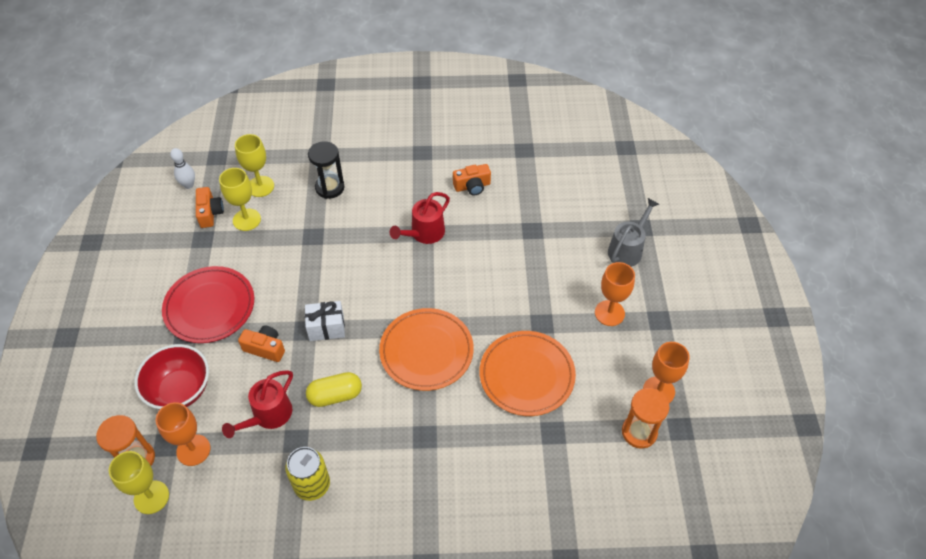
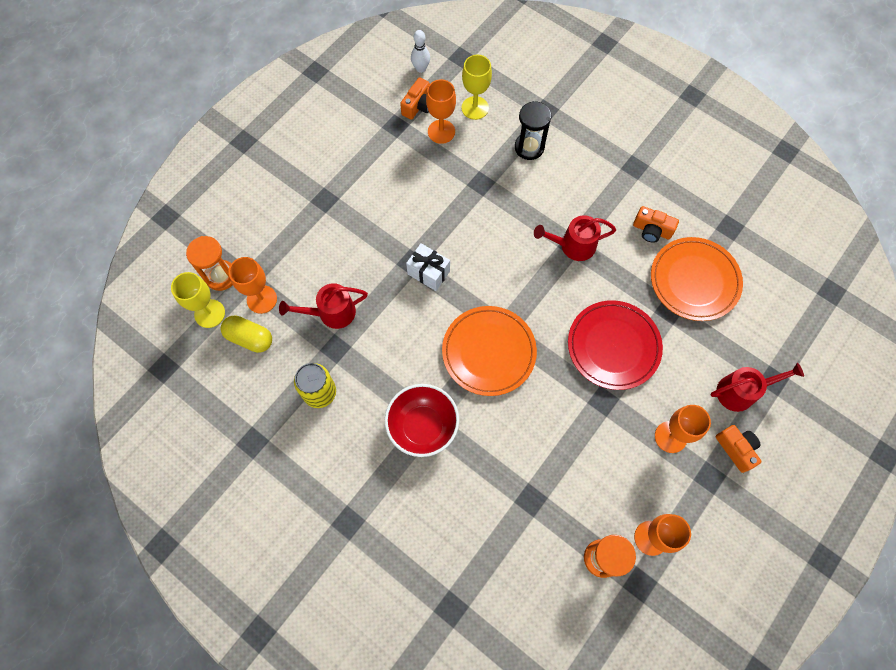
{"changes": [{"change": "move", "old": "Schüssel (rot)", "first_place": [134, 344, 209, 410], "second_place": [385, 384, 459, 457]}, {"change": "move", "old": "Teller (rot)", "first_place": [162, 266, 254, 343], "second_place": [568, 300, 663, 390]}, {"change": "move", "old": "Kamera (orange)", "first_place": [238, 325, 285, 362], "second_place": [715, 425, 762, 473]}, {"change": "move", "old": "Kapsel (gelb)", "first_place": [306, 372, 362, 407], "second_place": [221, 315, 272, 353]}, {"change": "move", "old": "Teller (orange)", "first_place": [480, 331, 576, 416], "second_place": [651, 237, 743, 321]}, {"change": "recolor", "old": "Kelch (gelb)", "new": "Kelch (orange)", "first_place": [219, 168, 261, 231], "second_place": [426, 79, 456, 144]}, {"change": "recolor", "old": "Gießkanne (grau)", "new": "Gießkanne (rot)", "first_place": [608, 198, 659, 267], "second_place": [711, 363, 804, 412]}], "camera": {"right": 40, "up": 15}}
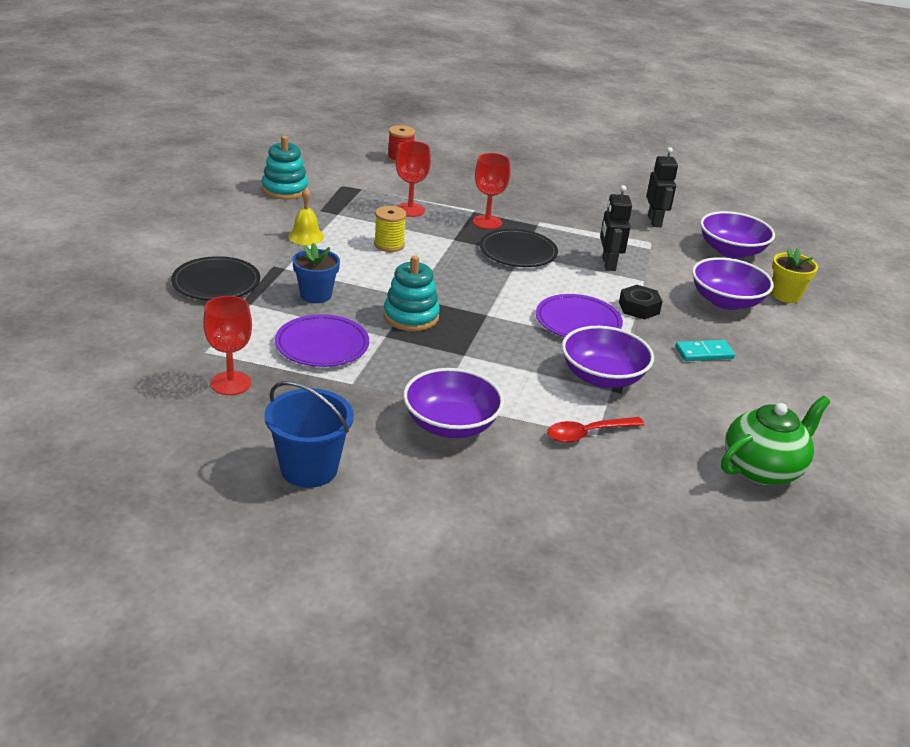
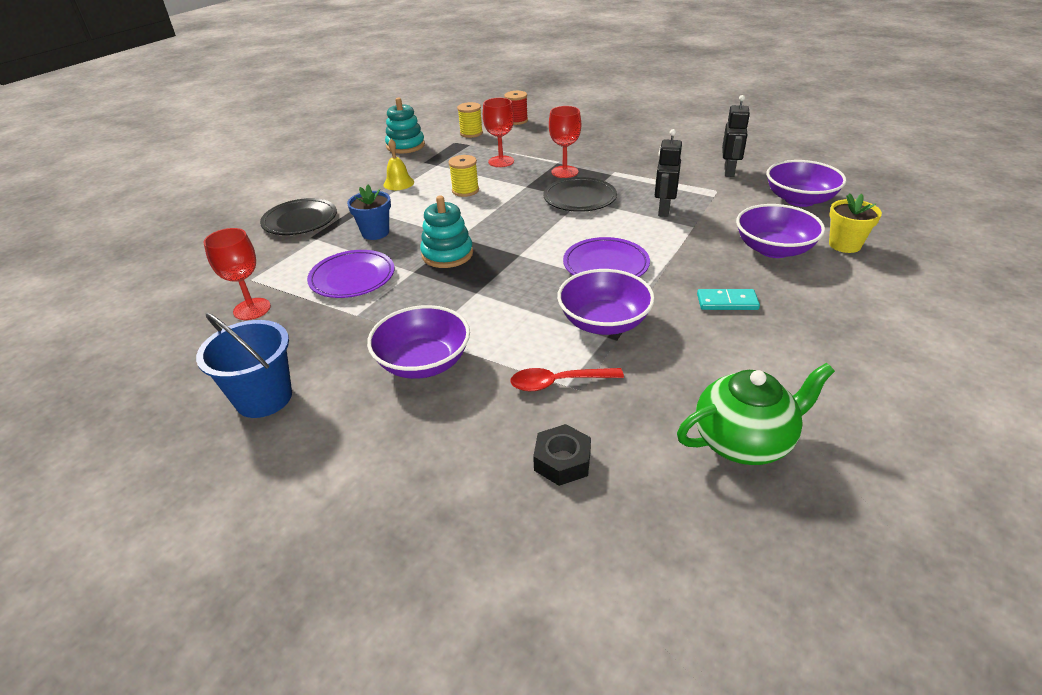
{"changes": [{"change": "insert", "new": "Garnrolle (gelb)", "second_place": [457, 102, 483, 138]}, {"change": "move", "old": "Sechskantmutter (schwarz)", "first_place": [619, 285, 663, 320], "second_place": [533, 424, 591, 486]}], "camera": {"right": 20, "up": 5}}
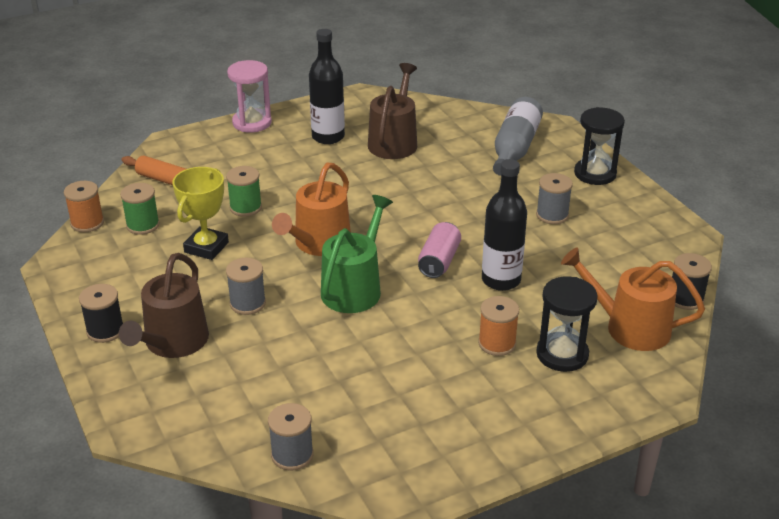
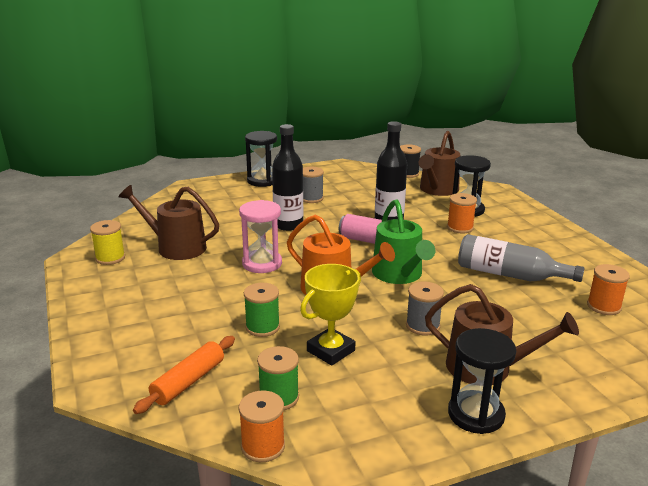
{"changes": [{"change": "insert", "new": "Garnrolle (gelb)", "second_place": [90, 220, 125, 265]}, {"change": "move", "old": "Sanduhr (rosa)", "first_place": [227, 60, 272, 133], "second_place": [239, 200, 282, 273]}, {"change": "move", "old": "Flasche (schwarz)", "first_place": [309, 29, 345, 144], "second_place": [272, 124, 303, 231]}, {"change": "move", "old": "Flasche (grau)", "first_place": [493, 97, 543, 176], "second_place": [458, 234, 585, 282]}, {"change": "replace", "old": "Garnrolle (schwarz)", "new": "Sanduhr (schwarz)", "first_place": [79, 284, 123, 343], "second_place": [448, 328, 516, 434]}, {"change": "recolor", "old": "Garnrolle (grau)", "new": "Garnrolle (orange)", "first_place": [268, 403, 314, 471], "second_place": [587, 264, 630, 315]}, {"change": "recolor", "old": "Gießkanne (orange)", "new": "Gießkanne (braun)", "first_place": [561, 247, 705, 351], "second_place": [419, 131, 460, 196]}, {"change": "rotate", "old": "Pokal (gelb)", "first_place": [173, 167, 229, 260], "second_place": [300, 264, 361, 366], "degrees": -75}, {"change": "rotate", "old": "Gießkanne (grün)", "first_place": [321, 195, 393, 313], "second_place": [372, 199, 436, 284], "degrees": -135}], "camera": {"right": -85, "up": -10}}
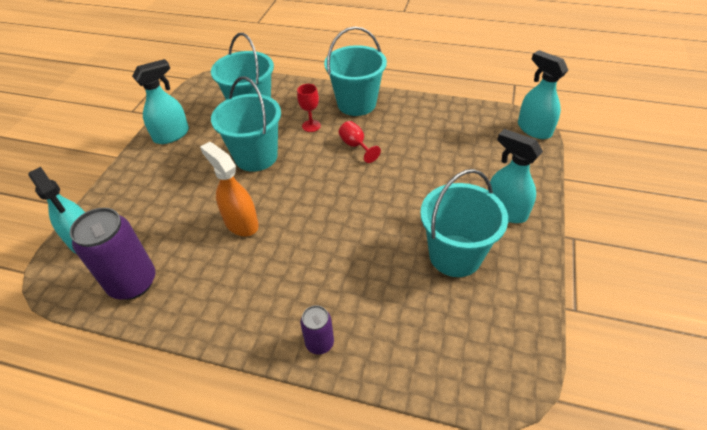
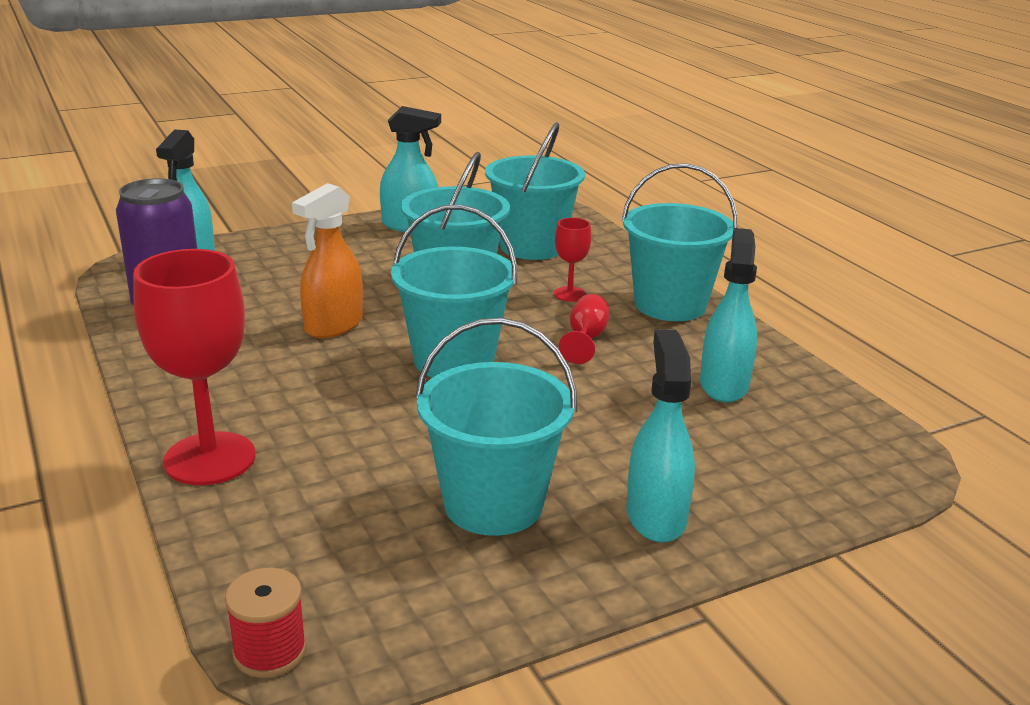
{"changes": [{"change": "insert", "new": "Garnrolle (rot)", "second_place": [225, 568, 307, 678]}, {"change": "insert", "new": "Eimer (türkis)", "second_place": [391, 205, 517, 378]}, {"change": "move", "old": "Sprühflasche (türkis)", "first_place": [518, 50, 568, 139], "second_place": [700, 228, 757, 403]}, {"change": "replace", "old": "Dose (lila)", "new": "Kelch (rot)", "first_place": [300, 305, 334, 355], "second_place": [133, 249, 255, 485]}, {"change": "rotate", "old": "Sprühflasche (orange)", "first_place": [200, 142, 259, 236], "second_place": [292, 183, 363, 338], "degrees": -150}], "camera": {"right": 45, "up": -20}}
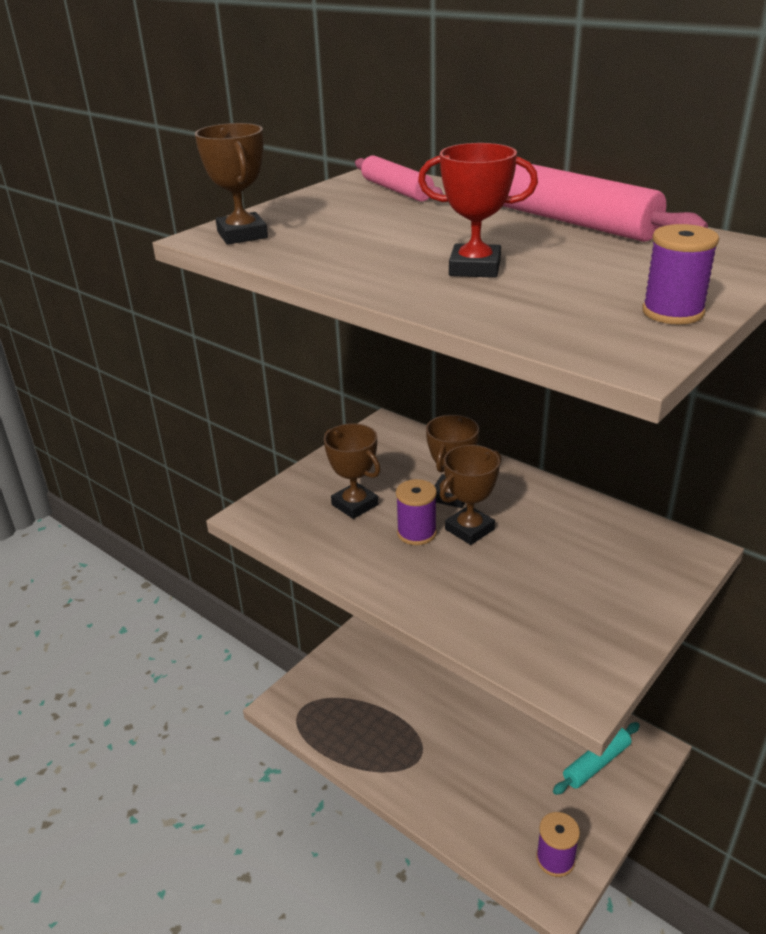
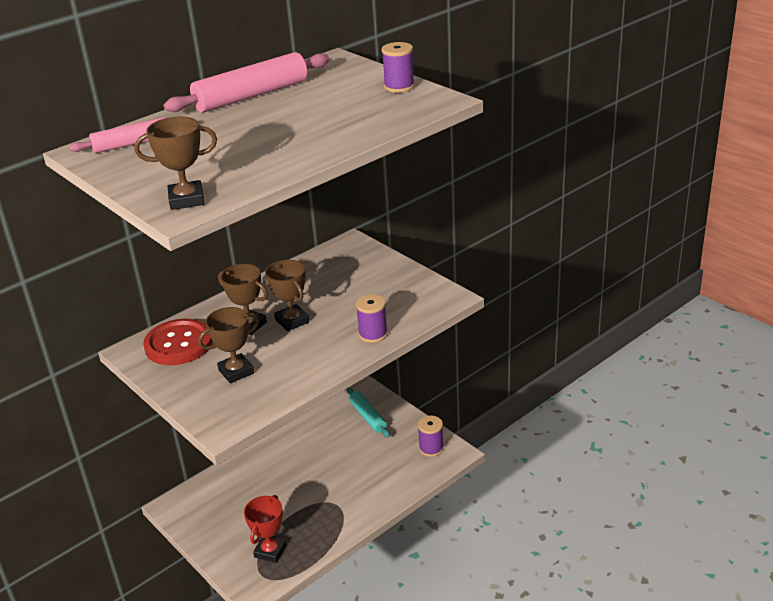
{"changes": [{"change": "insert", "new": "Knopf (rot)", "second_place": [143, 319, 212, 365]}, {"change": "move", "old": "Garnrolle (lila)", "first_place": [396, 479, 437, 545], "second_place": [356, 294, 388, 343]}, {"change": "move", "old": "Pokal (rot)", "first_place": [418, 143, 538, 278], "second_place": [244, 495, 287, 563]}], "camera": {"right": -80, "up": 0}}
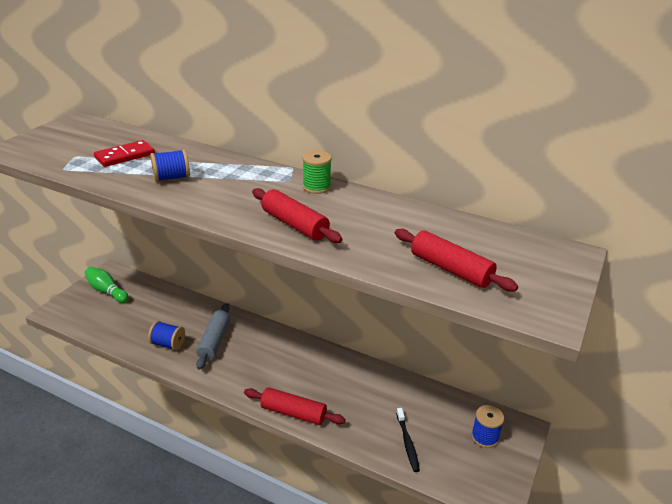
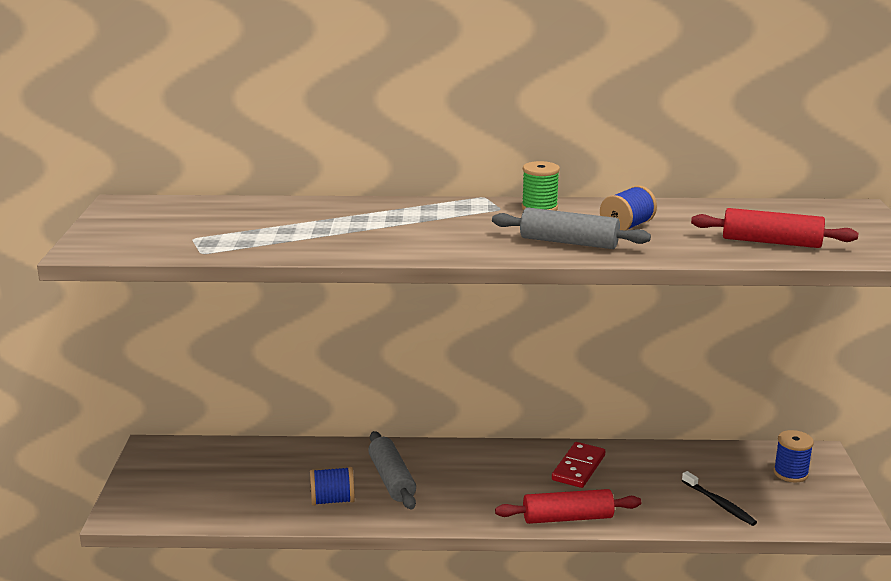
{"changes": [{"change": "delete", "old": "Bowlingkegel (grün)", "first_place": [85, 267, 129, 303]}, {"change": "move", "old": "Dominostein (rot)", "first_place": [94, 140, 155, 167], "second_place": [552, 442, 605, 488]}, {"change": "move", "old": "Garnrolle (blau)", "first_place": [150, 149, 190, 182], "second_place": [600, 185, 657, 230]}, {"change": "recolor", "old": "Nudelholz (rot)", "new": "Nudelholz (grau)", "first_place": [252, 188, 343, 243], "second_place": [492, 207, 651, 249]}], "camera": {"right": -25, "up": -10}}
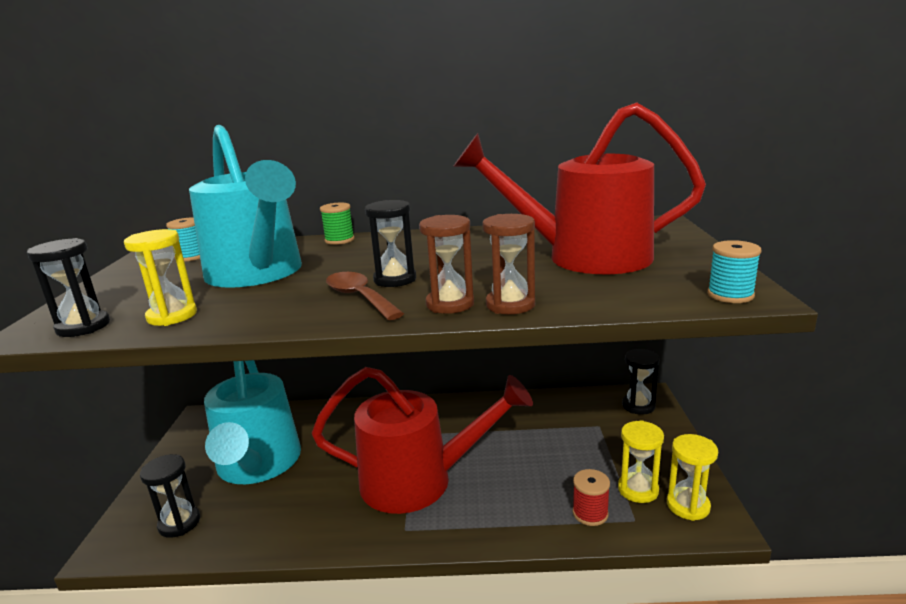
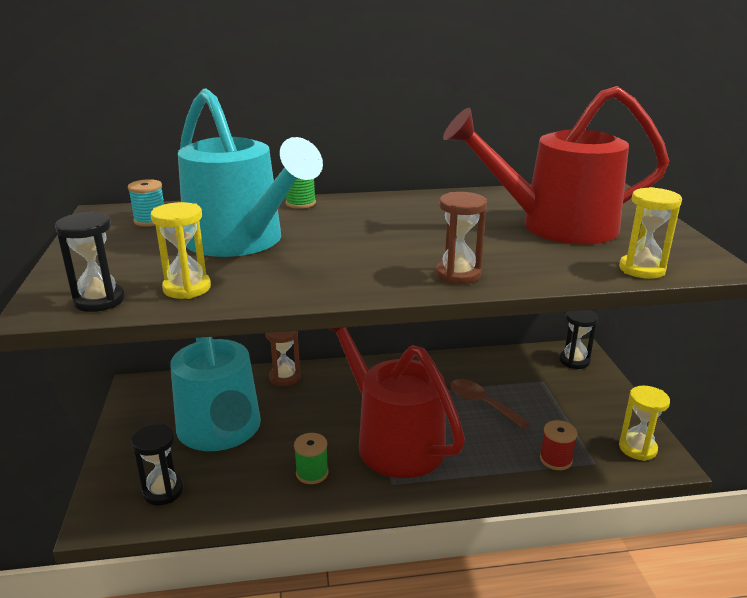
{"changes": [{"change": "delete", "old": "Sanduhr (schwarz)", "first_place": [365, 200, 416, 287]}, {"change": "delete", "old": "Garnrolle (türkis)", "first_place": [708, 240, 762, 303]}, {"change": "insert", "new": "Garnrolle (grün)", "second_place": [294, 433, 328, 484]}, {"change": "move", "old": "Löffel (braun)", "first_place": [326, 272, 404, 320], "second_place": [450, 379, 530, 429]}, {"change": "move", "old": "Sanduhr (braun)", "first_place": [482, 214, 535, 314], "second_place": [265, 331, 301, 386]}, {"change": "move", "old": "Sanduhr (gelb)", "first_place": [618, 420, 664, 503], "second_place": [619, 187, 682, 279]}, {"change": "rotate", "old": "Gießkanne (rot)", "first_place": [312, 367, 533, 514], "second_place": [329, 327, 465, 478], "degrees": -120}], "camera": {"right": -10, "up": 5}}
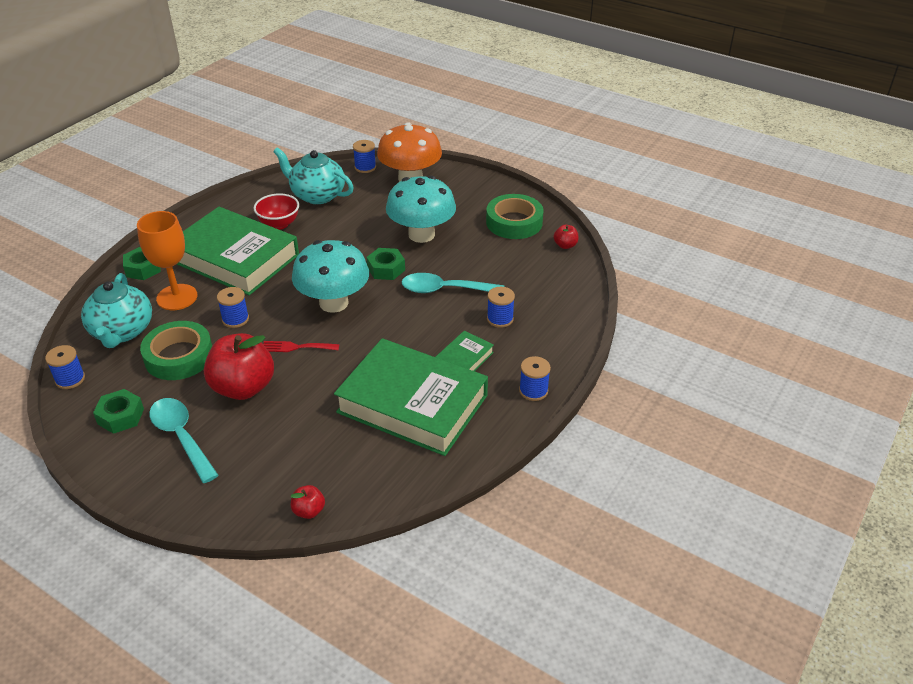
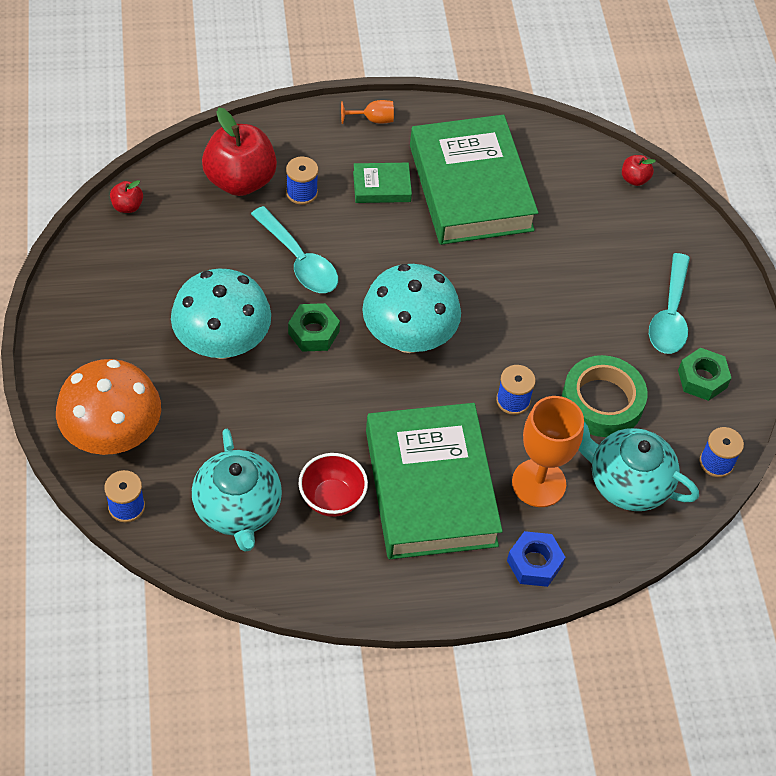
{"changes": [{"change": "delete", "old": "Gabel (rot)", "first_place": [263, 341, 339, 352]}, {"change": "delete", "old": "Klebeband (grün)", "first_place": [486, 194, 544, 239]}, {"change": "move", "old": "Apfel (rot)", "first_place": [204, 333, 274, 400], "second_place": [202, 108, 277, 196]}, {"change": "replace", "old": "Garnrolle (blau)", "new": "Kelch (orange)", "first_place": [519, 356, 551, 401], "second_place": [341, 100, 394, 124]}, {"change": "recolor", "old": "Sechskantmutter (grün)", "new": "Sechskantmutter (blau)", "first_place": [123, 247, 161, 280], "second_place": [507, 531, 565, 587]}, {"change": "rotate", "old": "Teekanne (türkis)", "first_place": [81, 273, 152, 348], "second_place": [578, 422, 699, 511], "degrees": -105}], "camera": {"right": -135, "up": 15}}
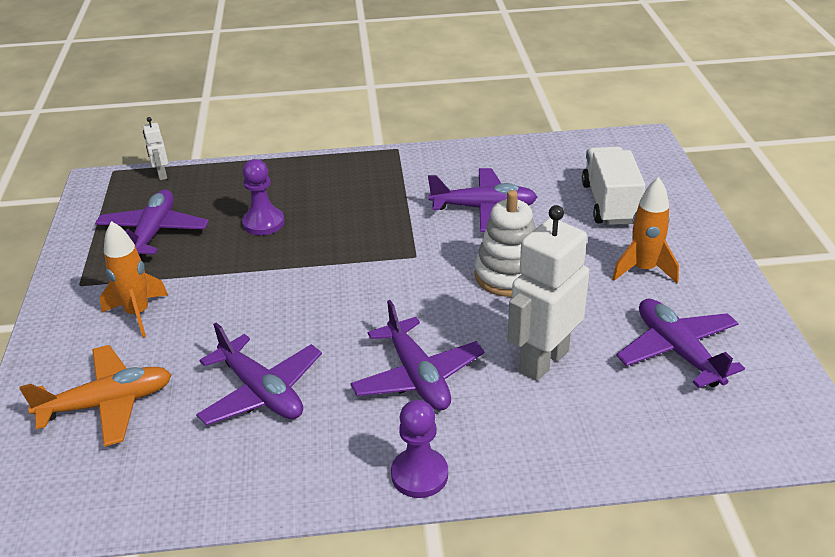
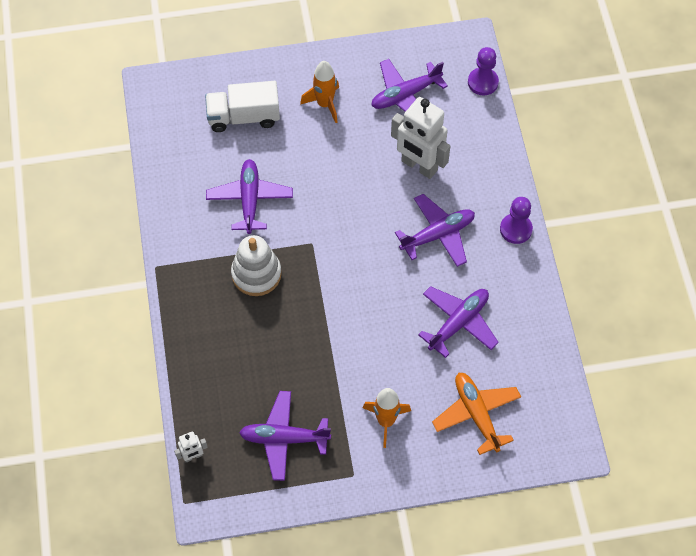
{"changes": [{"change": "move", "old": "Bauer (lila)", "first_place": [242, 159, 284, 235], "second_place": [468, 47, 499, 95]}, {"change": "move", "old": "Stapelspielzeug (weiß)", "first_place": [474, 190, 536, 297], "second_place": [231, 235, 282, 296]}], "camera": {"right": -95, "up": 25}}
